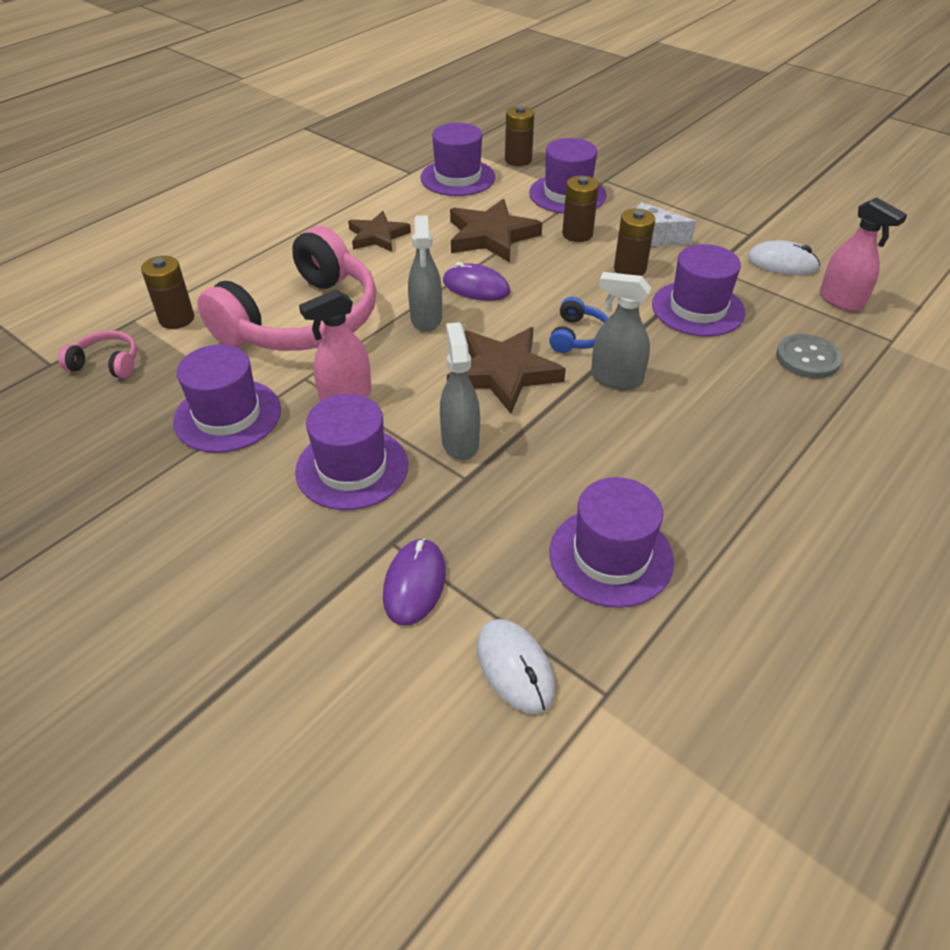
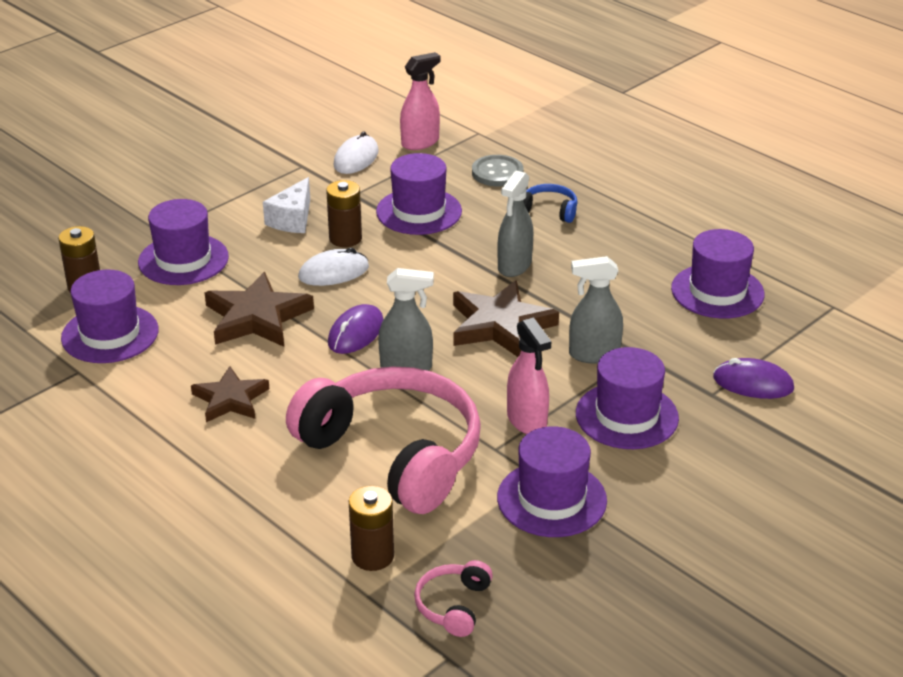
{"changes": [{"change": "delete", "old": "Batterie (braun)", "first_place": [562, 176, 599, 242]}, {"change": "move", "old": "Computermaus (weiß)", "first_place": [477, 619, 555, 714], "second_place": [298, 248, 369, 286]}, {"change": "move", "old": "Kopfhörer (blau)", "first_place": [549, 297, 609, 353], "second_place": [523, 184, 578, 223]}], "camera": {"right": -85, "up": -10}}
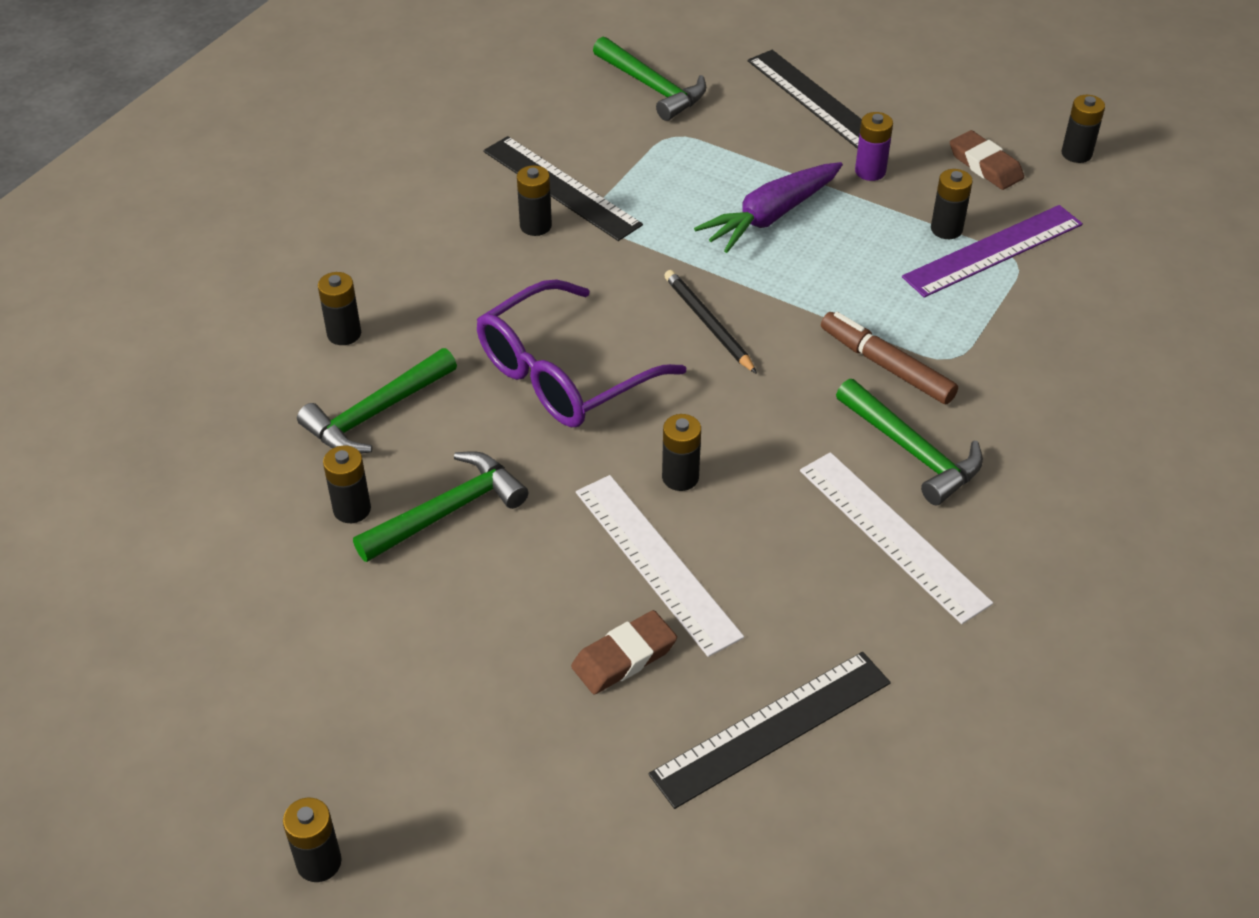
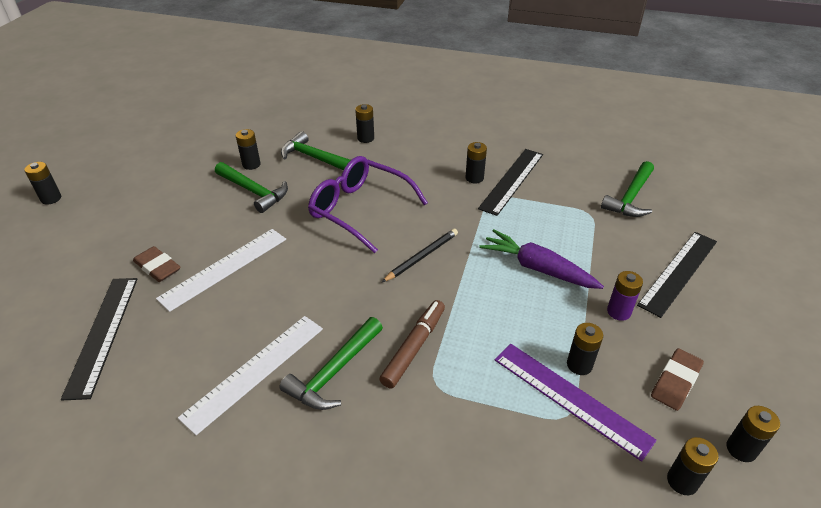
{"changes": [{"change": "move", "old": "Batterie (schwarz)", "first_place": [662, 414, 701, 491], "second_place": [667, 437, 718, 495]}, {"change": "rotate", "old": "Lineal (schwarz)", "first_place": [649, 652, 891, 809], "second_place": [61, 278, 138, 400], "degrees": 45}], "camera": {"right": 75, "up": -5}}
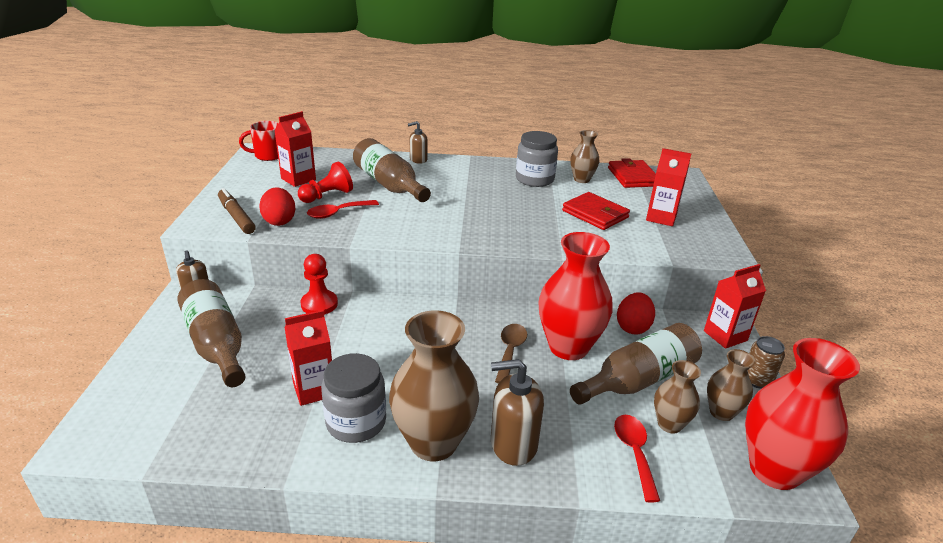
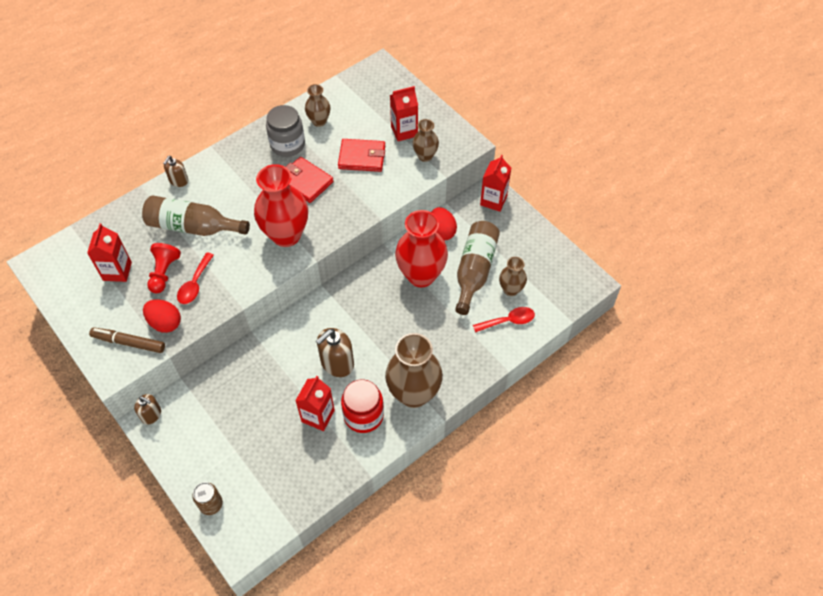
{"changes": [{"change": "delete", "old": "Flasche (braun)", "first_place": [177, 279, 246, 387]}, {"change": "delete", "old": "Tasse (rot)", "first_place": [239, 121, 278, 161]}, {"change": "delete", "old": "Bauer (rot)", "first_place": [300, 254, 338, 314]}, {"change": "delete", "old": "Löffel (braun)", "first_place": [495, 324, 527, 383]}, {"change": "move", "old": "Seifenspender (braun)", "first_place": [491, 359, 544, 466], "second_place": [316, 328, 354, 377]}, {"change": "move", "old": "Geldbörse (rot)", "first_place": [608, 158, 656, 188], "second_place": [286, 157, 333, 203]}, {"change": "move", "old": "Vase (braun)", "first_place": [707, 349, 756, 421], "second_place": [412, 119, 439, 162]}, {"change": "move", "old": "Vase (rot)", "first_place": [745, 338, 860, 490], "second_place": [254, 164, 308, 247]}, {"change": "move", "old": "Dose (braun)", "first_place": [748, 336, 785, 389], "second_place": [192, 482, 223, 515]}, {"change": "recolor", "old": "Einmachglas (grau)", "new": "Einmachglas (rot)", "first_place": [321, 353, 386, 443], "second_place": [341, 379, 384, 433]}, {"change": "rotate", "old": "Löffel (rot)", "first_place": [614, 415, 660, 502], "second_place": [473, 307, 535, 333], "degrees": 120}], "camera": {"right": -40, "up": 25}}
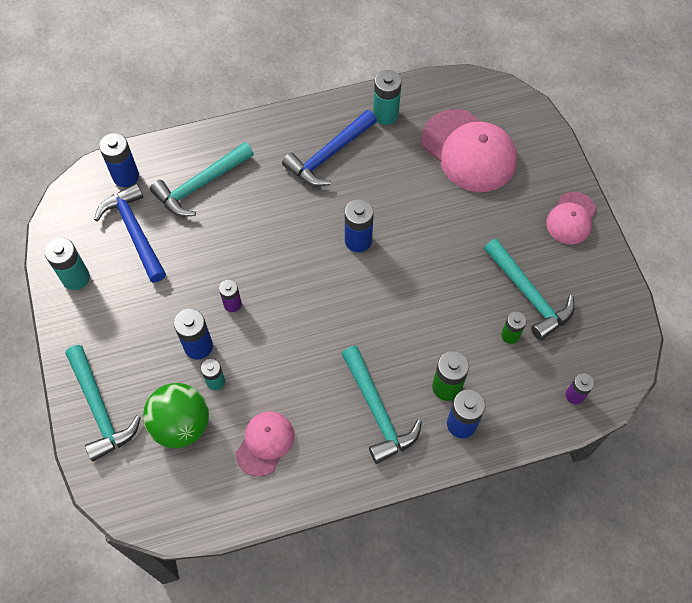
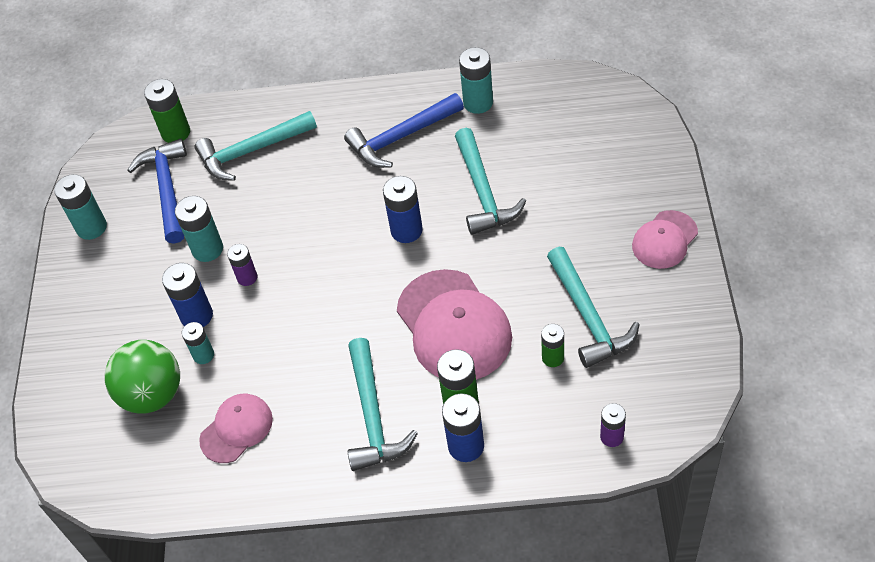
{"changes": [{"change": "insert", "new": "Batterie (türkis)", "second_place": [175, 196, 223, 262]}, {"change": "move", "old": "Hammer (türkis)", "first_place": [65, 345, 141, 462], "second_place": [455, 128, 526, 235]}, {"change": "move", "old": "Kappe (rosa)", "first_place": [421, 109, 517, 192], "second_place": [397, 269, 512, 380]}, {"change": "recolor", "old": "Batterie (blau)", "new": "Batterie (grün)", "first_place": [99, 133, 139, 187], "second_place": [144, 79, 190, 143]}], "camera": {"right": 20, "up": -10}}
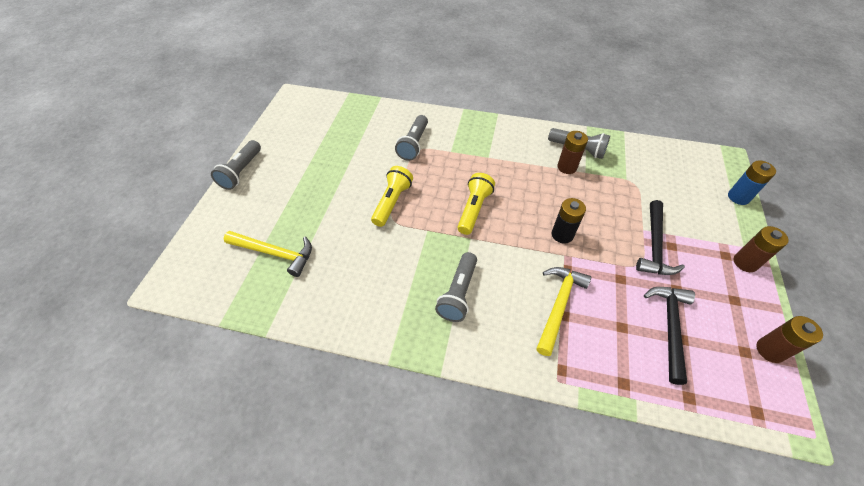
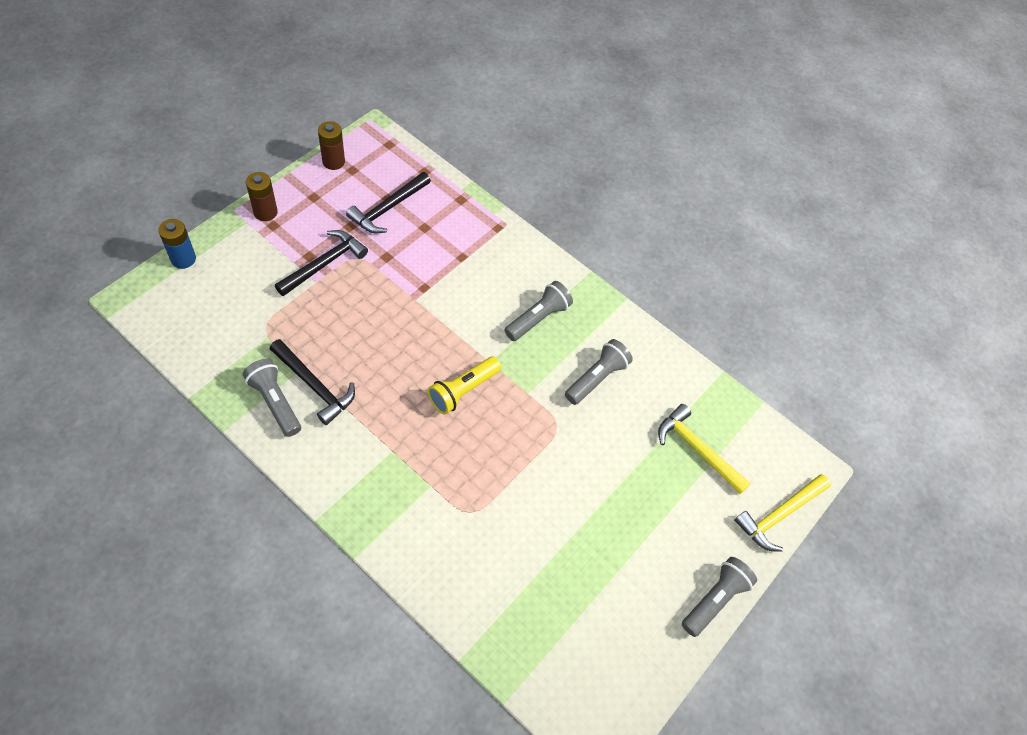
{"changes": [{"change": "delete", "old": "Taschenlampe (gelb)", "first_place": [371, 166, 413, 227]}, {"change": "delete", "old": "Batterie (schwarz)", "first_place": [552, 198, 586, 244]}, {"change": "move", "old": "Taschenlampe (grau)", "first_place": [395, 115, 428, 161], "second_place": [565, 339, 633, 405]}, {"change": "move", "old": "Hammer (gelb)", "first_place": [536, 267, 591, 356], "second_place": [734, 474, 831, 552]}, {"change": "replace", "old": "Batterie (braun)", "new": "Hammer (schwarz)", "first_place": [557, 131, 588, 174], "second_place": [270, 339, 355, 425]}], "camera": {"right": -160, "up": 5}}
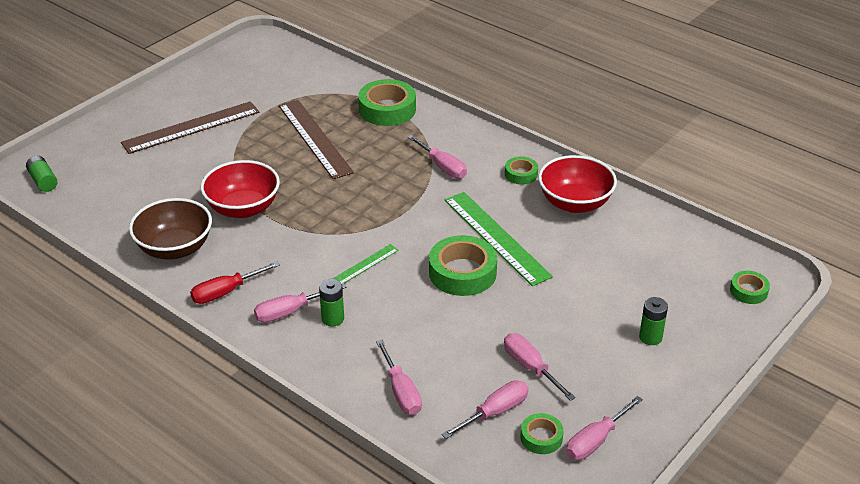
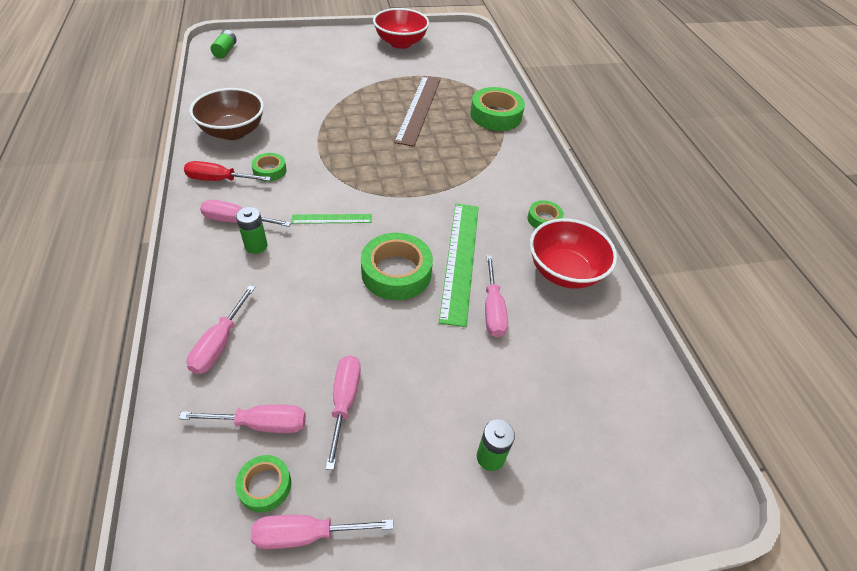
{"changes": [{"change": "delete", "old": "Lineal (braun)", "first_place": [121, 101, 259, 154]}, {"change": "move", "old": "Schüssel (rot)", "first_place": [201, 160, 280, 218], "second_place": [373, 8, 429, 49]}, {"change": "move", "old": "Schraubenzieher (rosa)", "first_place": [408, 135, 467, 179], "second_place": [485, 255, 508, 337]}, {"change": "move", "old": "Klebeband (grün)", "first_place": [730, 271, 770, 304], "second_place": [251, 153, 287, 181]}], "camera": {"right": 35, "up": 10}}
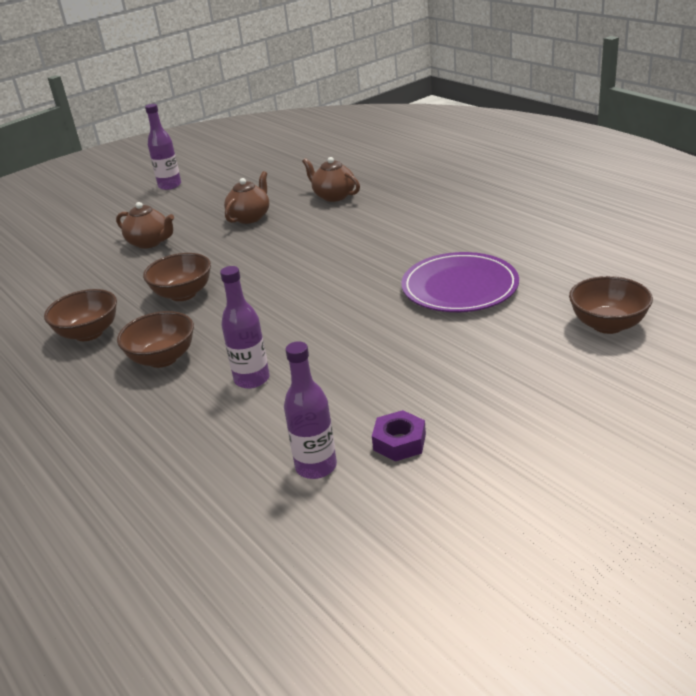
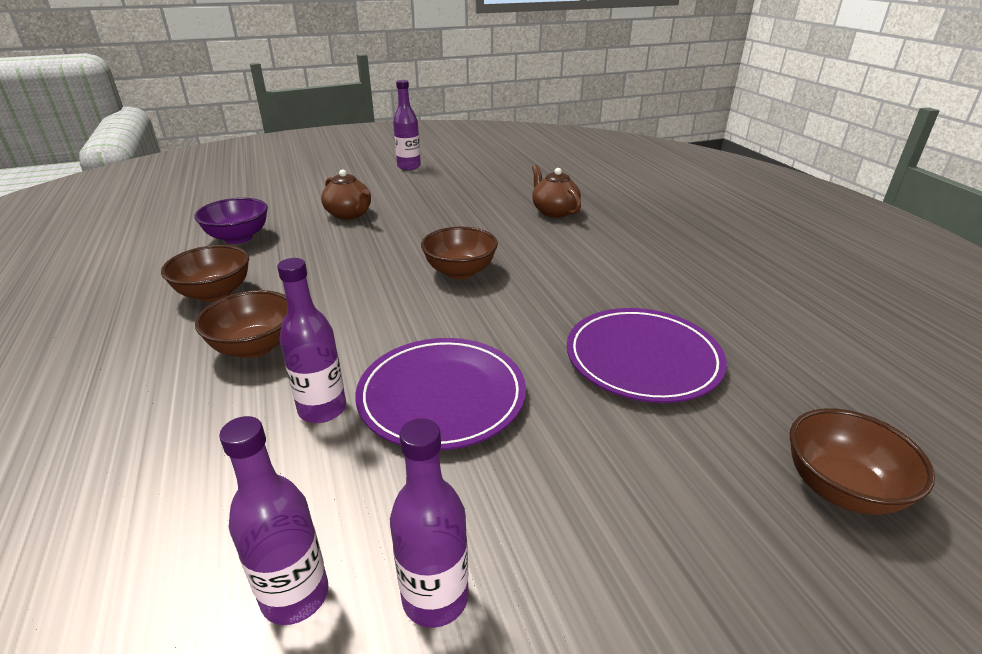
{"changes": [{"change": "delete", "old": "Teekanne (braun)", "first_place": [224, 171, 269, 224]}, {"change": "insert", "new": "Schüssel (lila)", "second_place": [194, 198, 268, 244]}, {"change": "insert", "new": "Teller (lila)", "second_place": [355, 338, 526, 450]}, {"change": "move", "old": "Schüssel (braun)", "first_place": [143, 253, 211, 301], "second_place": [421, 227, 498, 279]}, {"change": "replace", "old": "Sechskantmutter (lila)", "new": "Flasche (lila)", "first_place": [372, 410, 426, 461], "second_place": [390, 418, 469, 628]}], "camera": {"right": 15, "up": 0}}
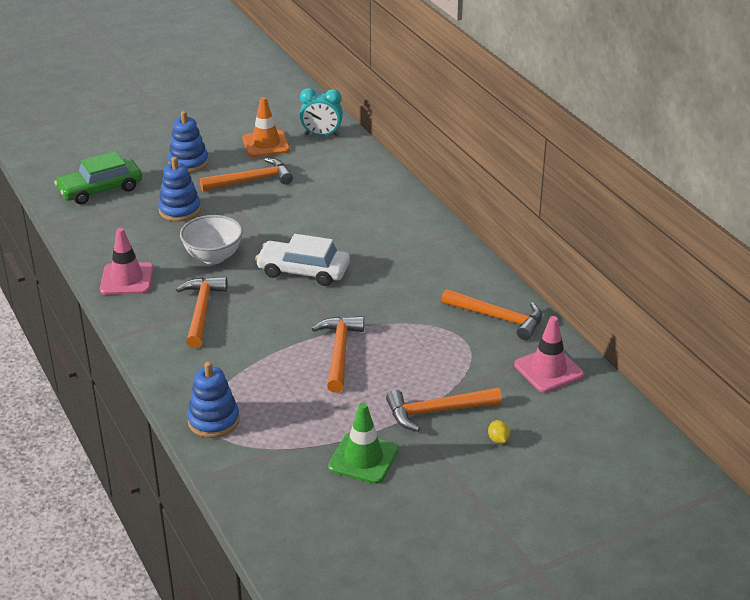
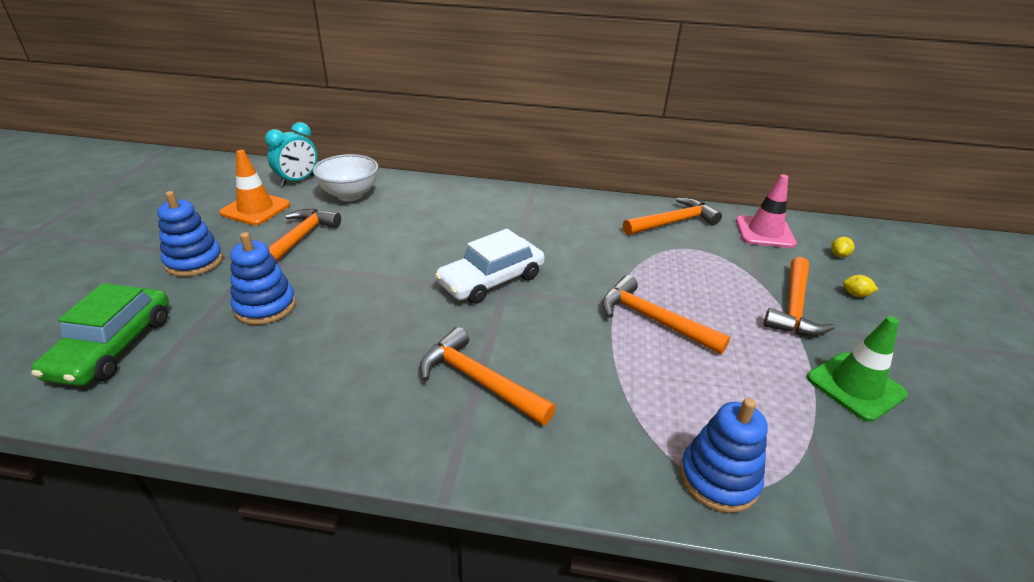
{"changes": [{"change": "delete", "old": "Leitkegel (rosa)", "first_place": [100, 228, 154, 295]}, {"change": "insert", "new": "Zitrone (gelb)", "second_place": [831, 237, 854, 257]}, {"change": "move", "old": "Schüssel (weiß)", "first_place": [180, 215, 243, 264], "second_place": [313, 154, 378, 201]}], "camera": {"right": -55, "up": 0}}
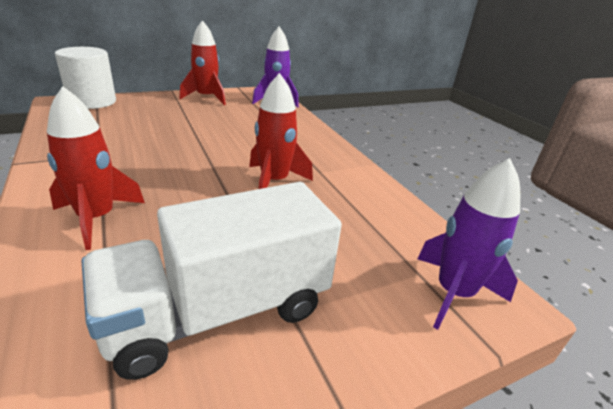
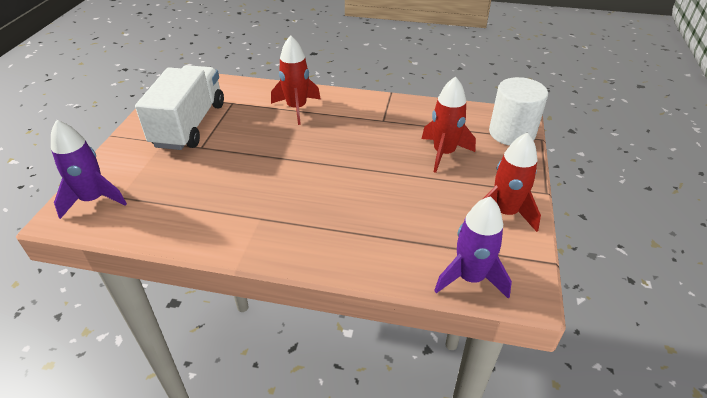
{"changes": [{"change": "move", "old": "Rakete (rot)", "first_place": [249, 73, 313, 189], "second_place": [422, 76, 476, 173]}], "camera": {"right": 130, "up": 10}}
